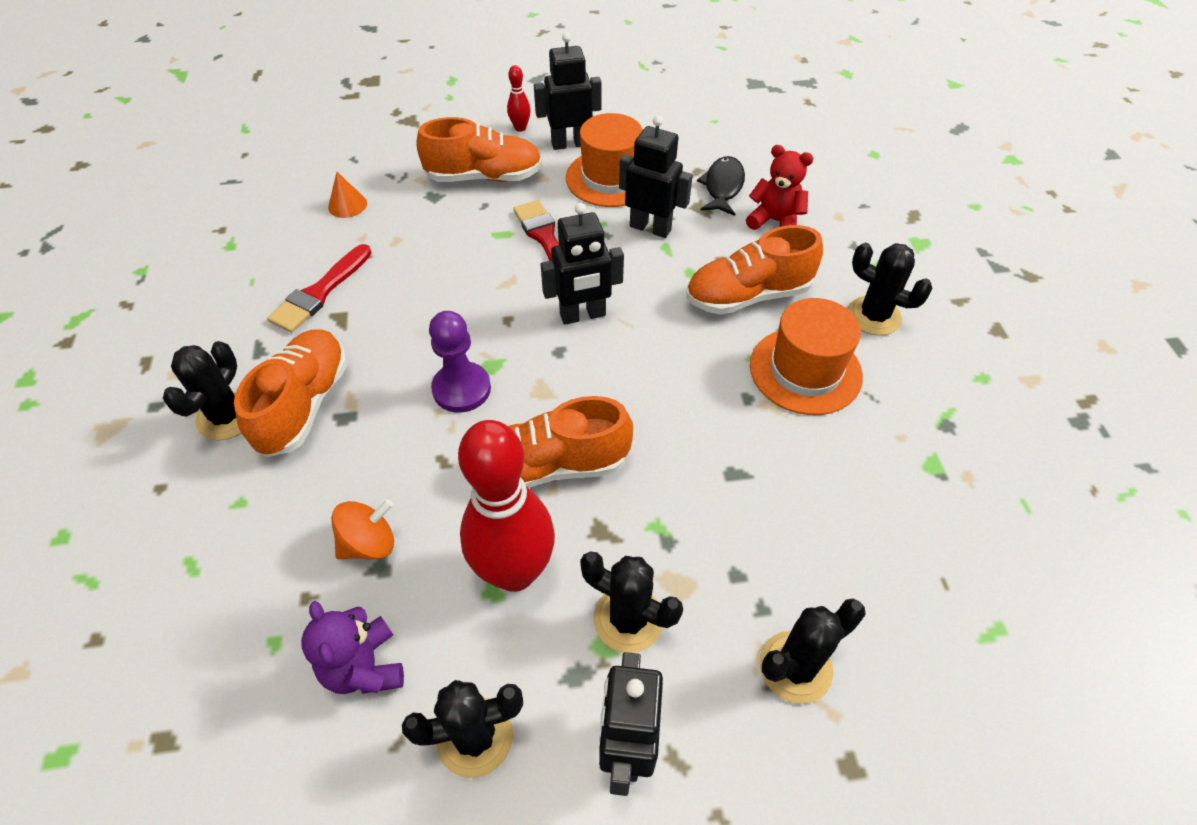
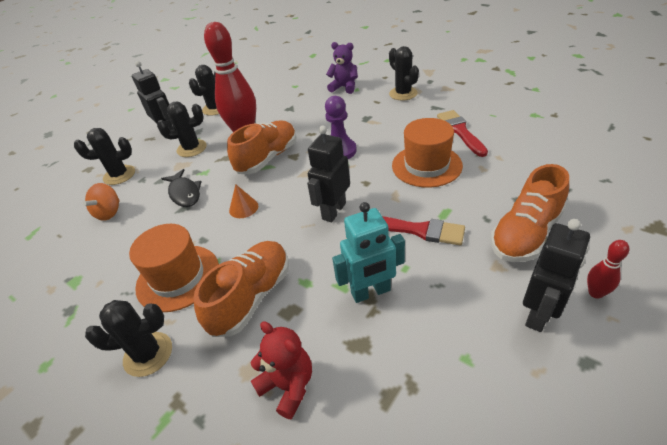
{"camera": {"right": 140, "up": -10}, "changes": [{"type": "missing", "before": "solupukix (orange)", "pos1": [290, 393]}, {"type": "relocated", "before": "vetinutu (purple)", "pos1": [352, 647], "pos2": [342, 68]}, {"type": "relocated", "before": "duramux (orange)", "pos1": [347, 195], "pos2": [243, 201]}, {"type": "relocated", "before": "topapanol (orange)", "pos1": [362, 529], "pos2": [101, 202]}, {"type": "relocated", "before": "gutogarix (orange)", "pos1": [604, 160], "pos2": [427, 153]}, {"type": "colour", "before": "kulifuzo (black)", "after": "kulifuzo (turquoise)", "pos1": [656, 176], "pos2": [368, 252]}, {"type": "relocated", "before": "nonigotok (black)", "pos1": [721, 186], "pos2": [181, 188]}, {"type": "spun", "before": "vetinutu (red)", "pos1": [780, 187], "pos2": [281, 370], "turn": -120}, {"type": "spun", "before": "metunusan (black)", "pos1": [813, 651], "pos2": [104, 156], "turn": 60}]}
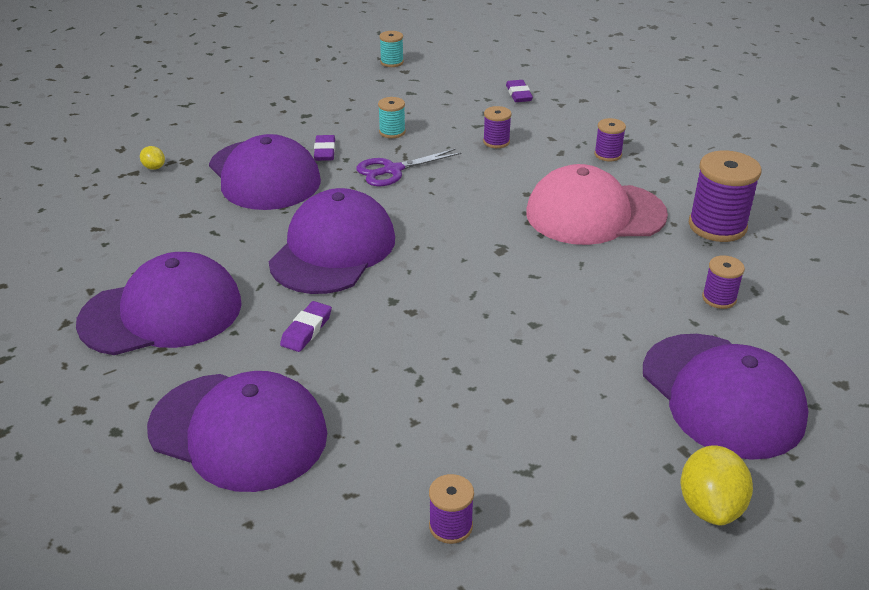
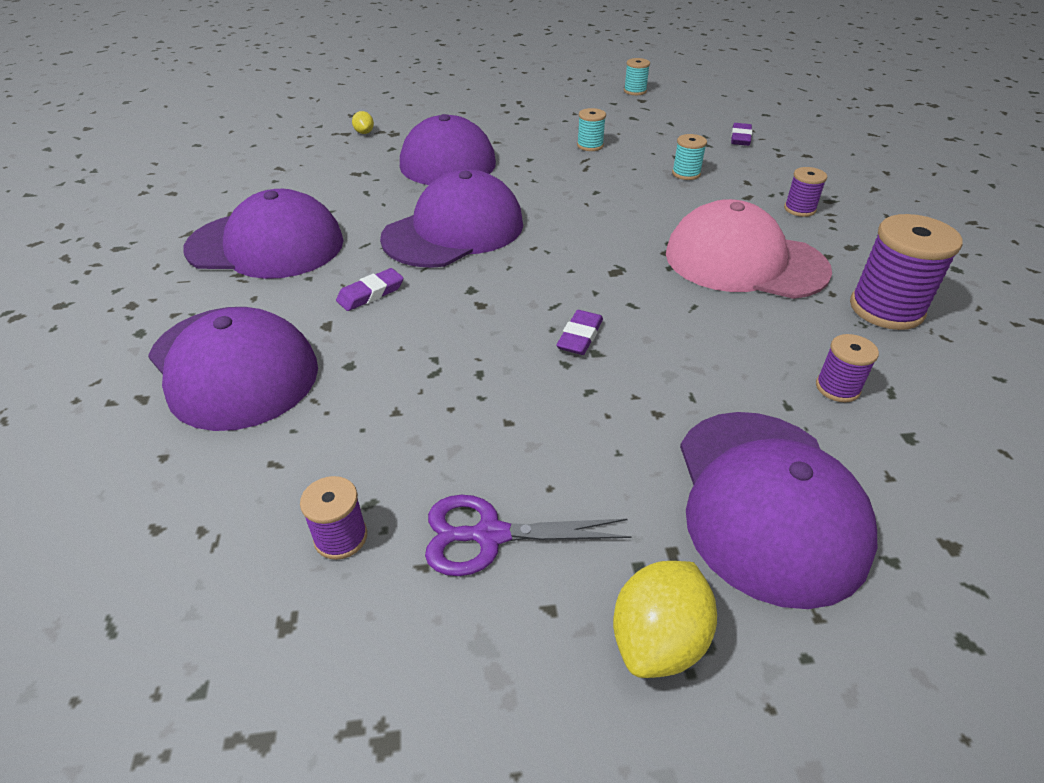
{"camera": {"right": 25, "up": 5}, "changes": [{"type": "relocated", "before": "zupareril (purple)", "pos1": [324, 148], "pos2": [579, 332]}, {"type": "relocated", "before": "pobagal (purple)", "pos1": [408, 167], "pos2": [528, 535]}, {"type": "colour", "before": "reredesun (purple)", "after": "reredesun (turquoise)", "pos1": [497, 127], "pos2": [689, 157]}]}
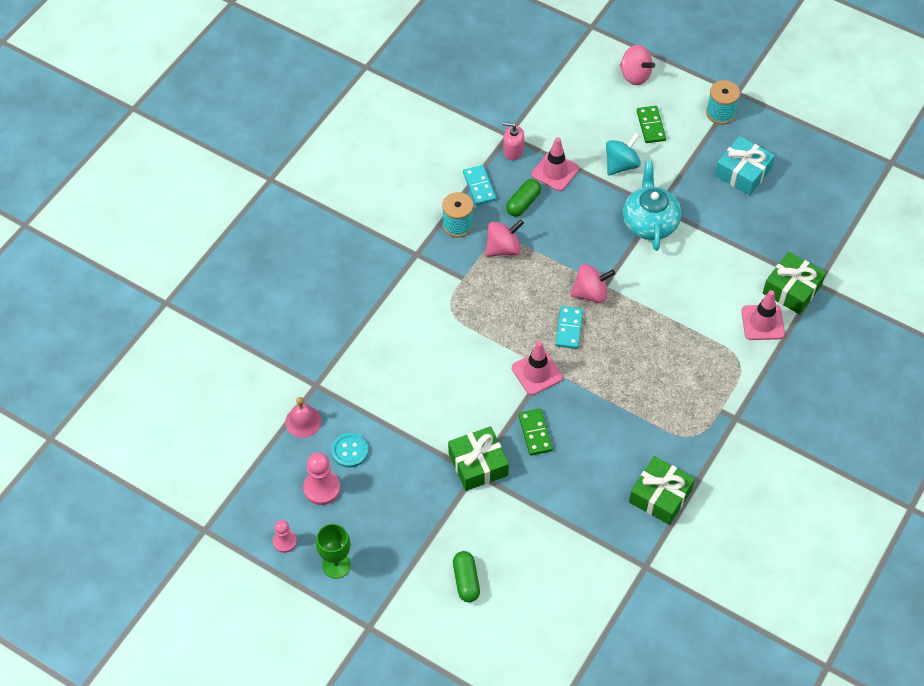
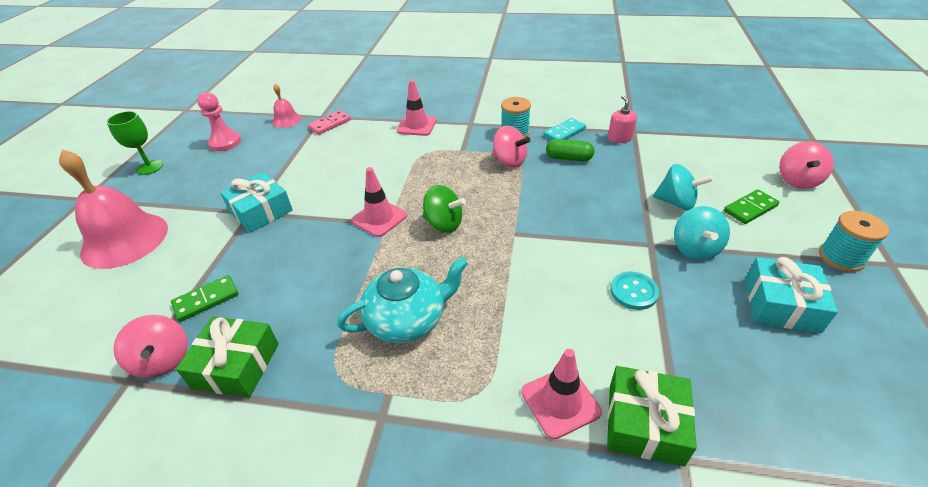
{"camera": {"right": 70, "up": -15}, "changes": [{"type": "missing", "before": "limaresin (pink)", "pos1": [285, 536]}, {"type": "relocated", "before": "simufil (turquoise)", "pos1": [349, 450], "pos2": [634, 290]}, {"type": "colour", "before": "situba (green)", "after": "situba (turquoise)", "pos1": [478, 458], "pos2": [256, 202]}, {"type": "exchanged", "before": "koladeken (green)", "after": "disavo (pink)", "pos1": [466, 576], "pos2": [113, 209]}, {"type": "relocated", "before": "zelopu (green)", "pos1": [535, 431], "pos2": [204, 298]}, {"type": "relocated", "before": "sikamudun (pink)", "pos1": [555, 164], "pos2": [417, 108]}, {"type": "exchanged", "before": "zelopu (turquoise)", "after": "topapanol (green)", "pos1": [569, 327], "pos2": [444, 209]}, {"type": "relocated", "before": "topapanol (pink)", "pos1": [592, 283], "pos2": [151, 346]}, {"type": "relocated", "before": "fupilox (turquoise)", "pos1": [652, 206], "pos2": [402, 300]}, {"type": "appeared", "after": "zelopu (pink)", "pos2": [329, 122]}, {"type": "appeared", "after": "topapanol (turquoise)", "pos2": [702, 233]}]}
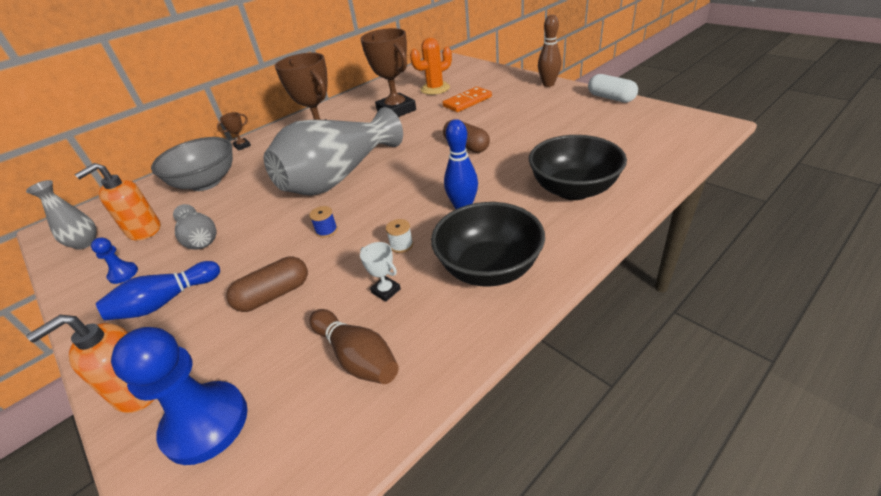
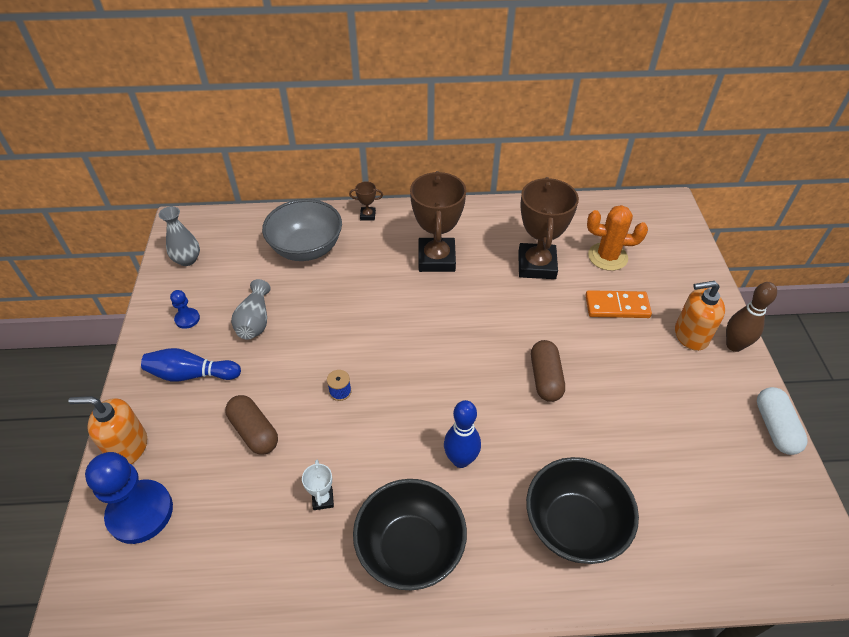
{"camera": {"right": 35, "up": 10}, "changes": [{"type": "relocated", "before": "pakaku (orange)", "pos1": [117, 201], "pos2": [700, 316]}, {"type": "spun", "before": "koladeken (brown)", "pos1": [267, 284], "pos2": [251, 425], "turn": 45}, {"type": "missing", "before": "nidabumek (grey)", "pos1": [333, 151]}, {"type": "missing", "before": "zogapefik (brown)", "pos1": [354, 346]}, {"type": "missing", "before": "reredesun (white)", "pos1": [399, 236]}]}
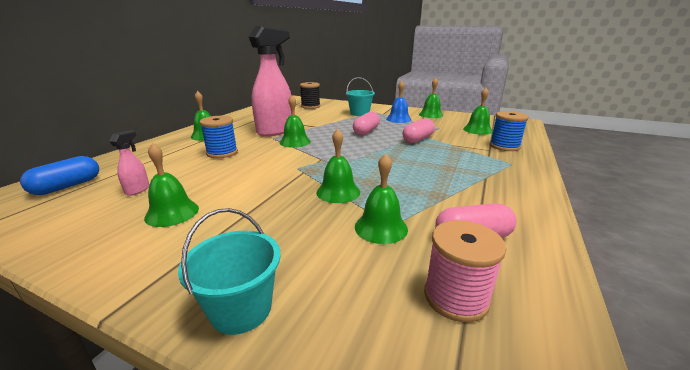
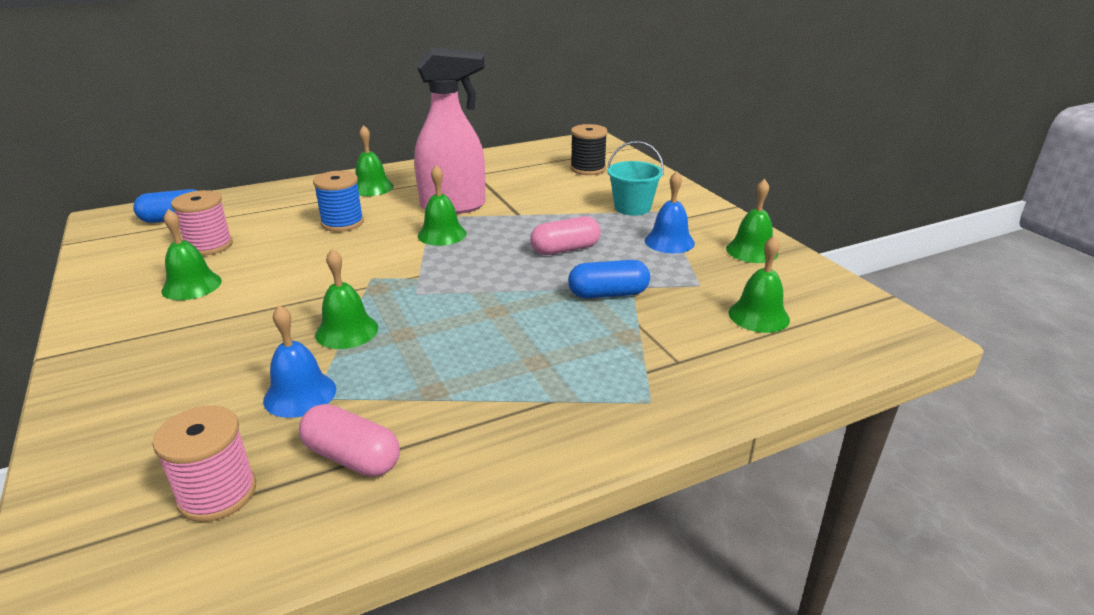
{"camera": {"right": 40, "up": 5}, "changes": [{"type": "exchanged", "before": "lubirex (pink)", "after": "reredesun (pink)", "pos1": [129, 163], "pos2": [202, 223]}, {"type": "missing", "before": "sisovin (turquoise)", "pos1": [229, 271]}, {"type": "colour", "before": "disavo (green)", "after": "disavo (blue)", "pos1": [381, 198], "pos2": [299, 361]}, {"type": "colour", "before": "koladeken (pink)", "after": "koladeken (blue)", "pos1": [418, 130], "pos2": [609, 279]}, {"type": "missing", "before": "reredesun (blue)", "pos1": [509, 131]}]}
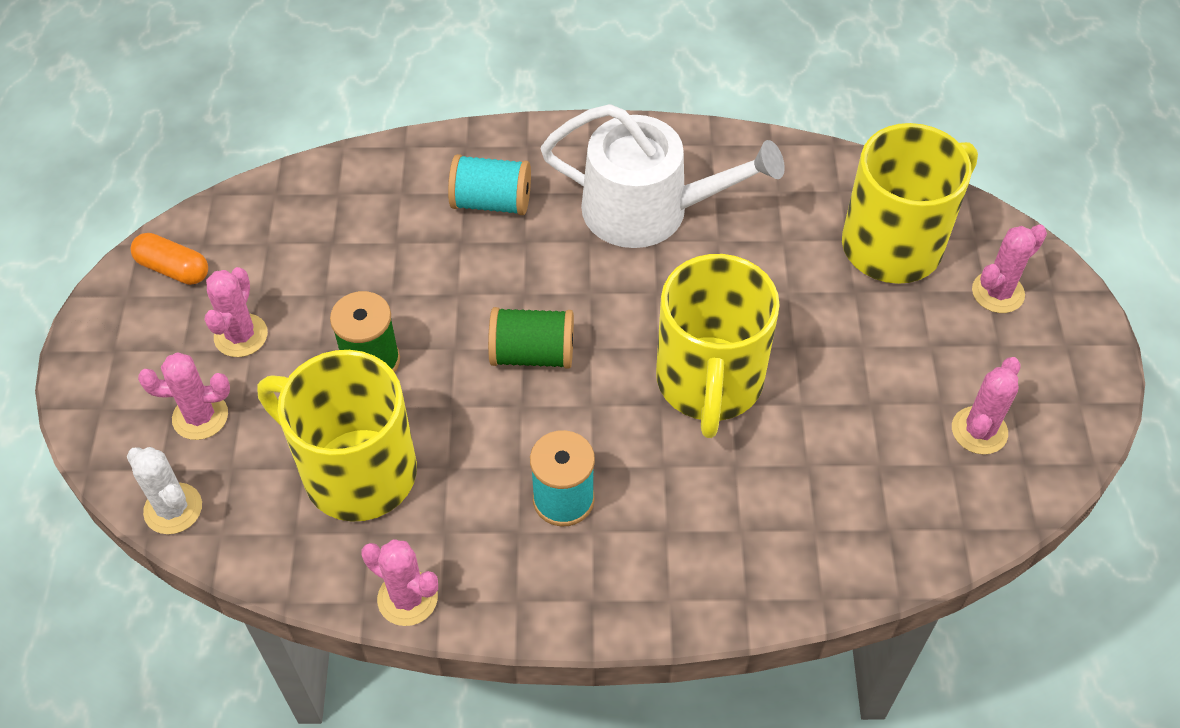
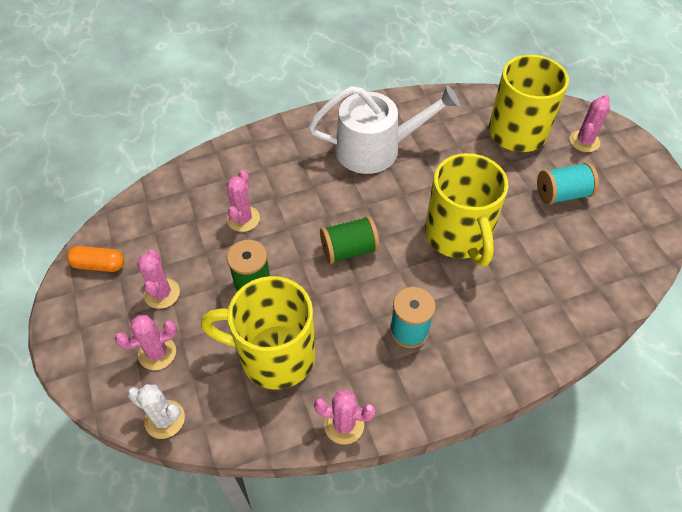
{"camera": {"right": -20, "up": 0}, "changes": [{"type": "relocated", "before": "reredesun (turquoise)", "pos1": [489, 184], "pos2": [568, 183]}, {"type": "relocated", "before": "metunusan (pink)", "pos1": [986, 405], "pos2": [243, 201]}]}
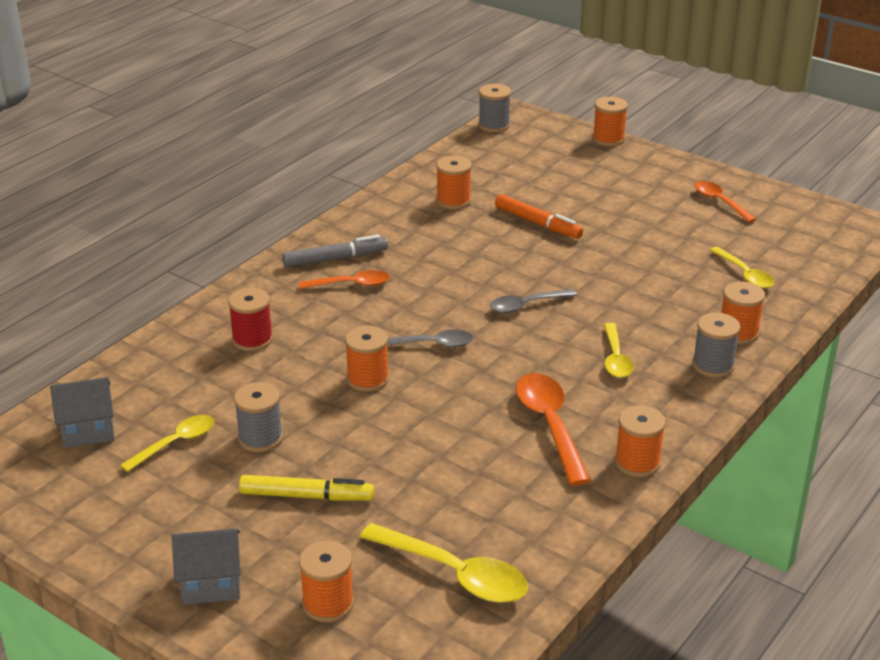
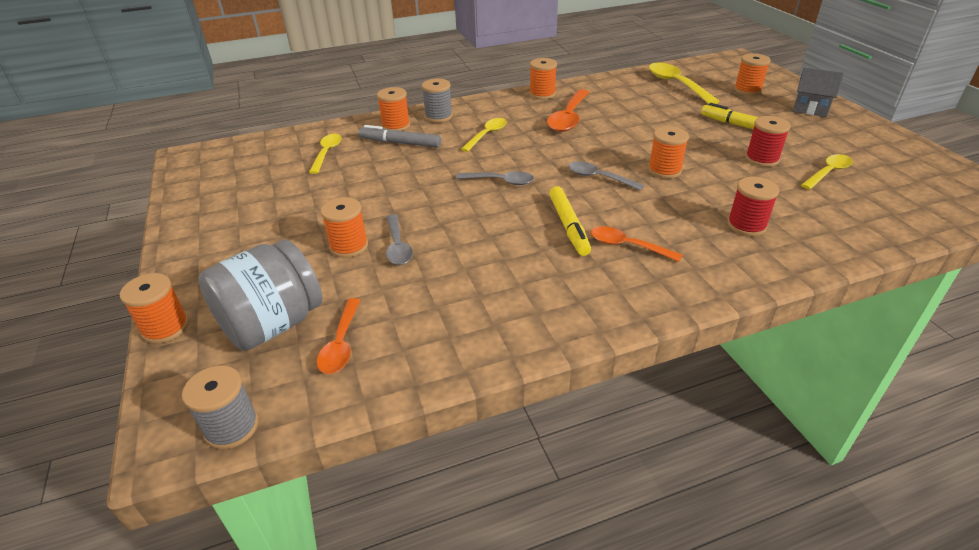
{"camera": {"right": -145, "up": 5}, "changes": [{"type": "missing", "before": "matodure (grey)", "pos1": [82, 412]}, {"type": "spun", "before": "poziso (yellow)", "pos1": [167, 443], "pos2": [827, 172], "turn": 150}, {"type": "colour", "before": "reredesun (grey)", "after": "reredesun (red)", "pos1": [258, 417], "pos2": [768, 141]}, {"type": "relocated", "before": "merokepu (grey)", "pos1": [335, 251], "pos2": [400, 136]}, {"type": "relocated", "before": "reredesun (orange)", "pos1": [454, 182], "pos2": [344, 227]}, {"type": "exchanged", "before": "merokepu (orange)", "after": "poziso (grey)", "pos1": [539, 216], "pos2": [399, 239]}, {"type": "relocated", "before": "poziso (orange)", "pos1": [725, 202], "pos2": [338, 336]}, {"type": "appeared", "after": "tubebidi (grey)", "pos2": [260, 295]}, {"type": "appeared", "after": "merokepu (yellow)", "pos2": [570, 221]}]}
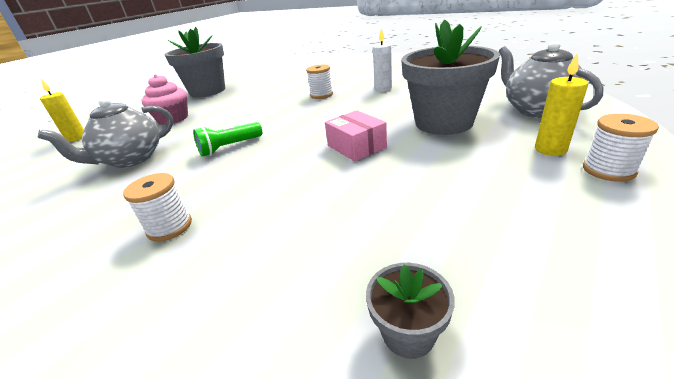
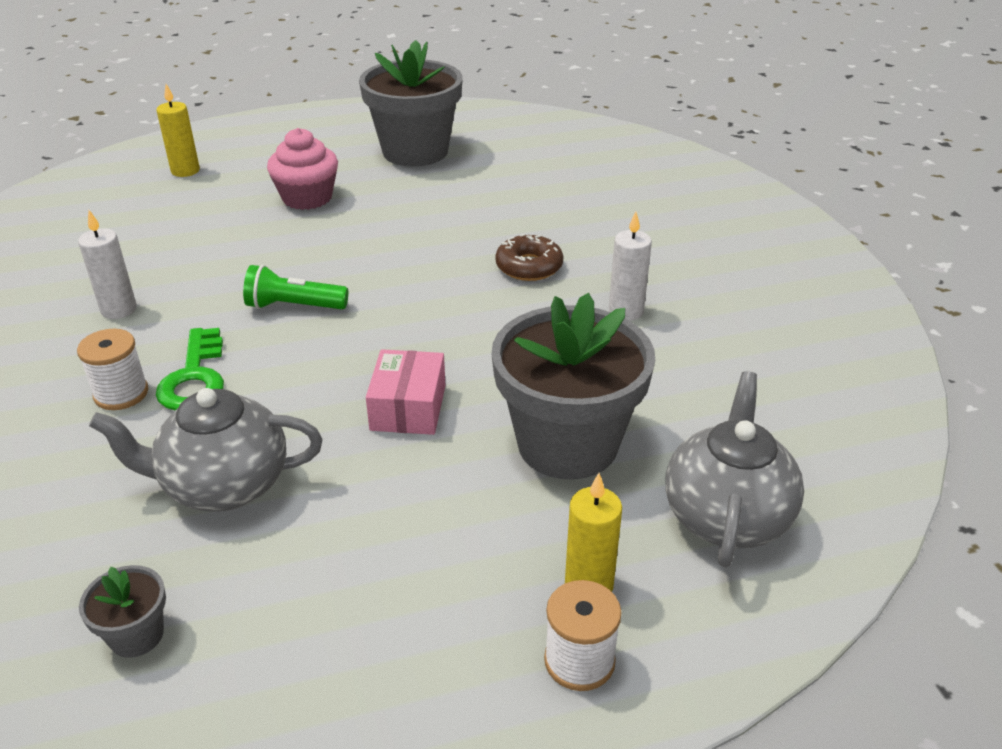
{"camera": {"right": 35, "up": 5}, "changes": [{"type": "relocated", "before": "fupilox (grey)", "pos1": [105, 132], "pos2": [205, 450]}, {"type": "exchanged", "before": "reredesun (white)", "after": "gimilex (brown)", "pos1": [319, 82], "pos2": [529, 257]}, {"type": "appeared", "after": "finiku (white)", "pos2": [107, 264]}, {"type": "appeared", "after": "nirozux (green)", "pos2": [190, 369]}]}
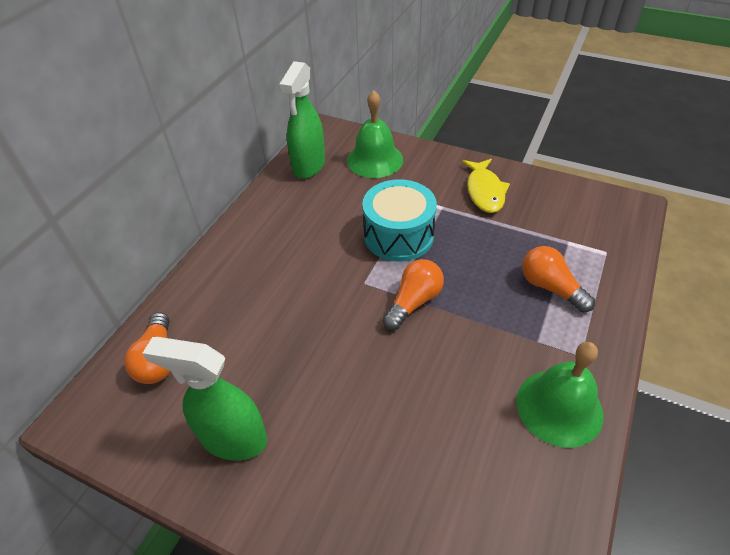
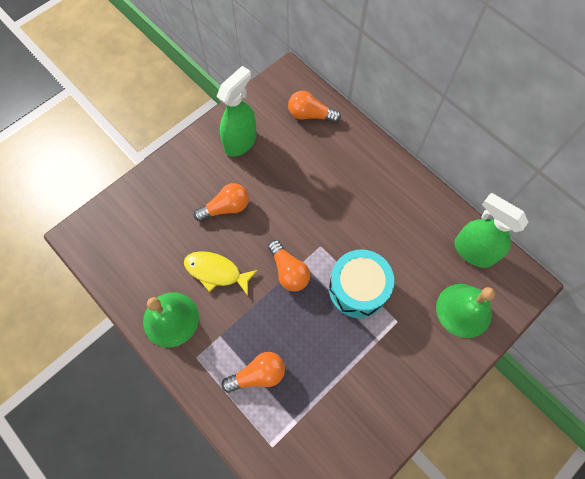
{"camera": {"right": 110, "up": 20}, "changes": [{"type": "relocated", "before": "nonigotok (yellow)", "pos1": [486, 186], "pos2": [221, 273]}, {"type": "appeared", "after": "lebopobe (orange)", "pos2": [221, 202]}]}
